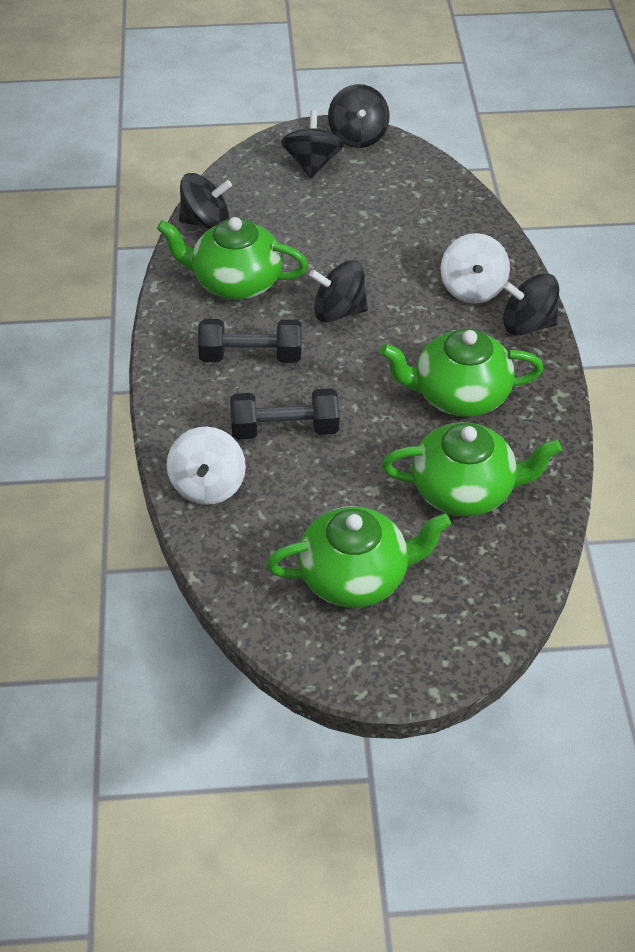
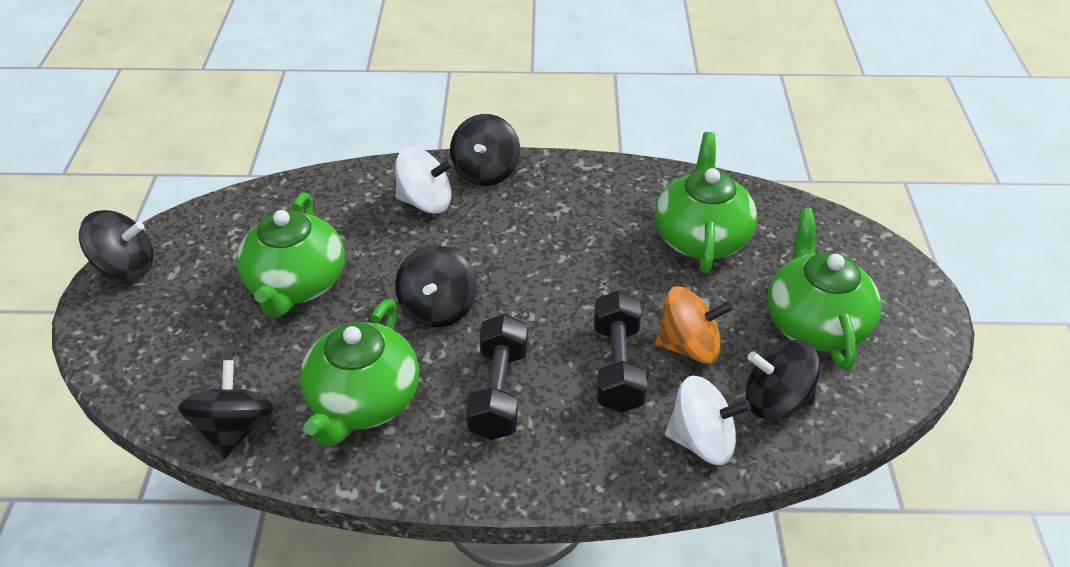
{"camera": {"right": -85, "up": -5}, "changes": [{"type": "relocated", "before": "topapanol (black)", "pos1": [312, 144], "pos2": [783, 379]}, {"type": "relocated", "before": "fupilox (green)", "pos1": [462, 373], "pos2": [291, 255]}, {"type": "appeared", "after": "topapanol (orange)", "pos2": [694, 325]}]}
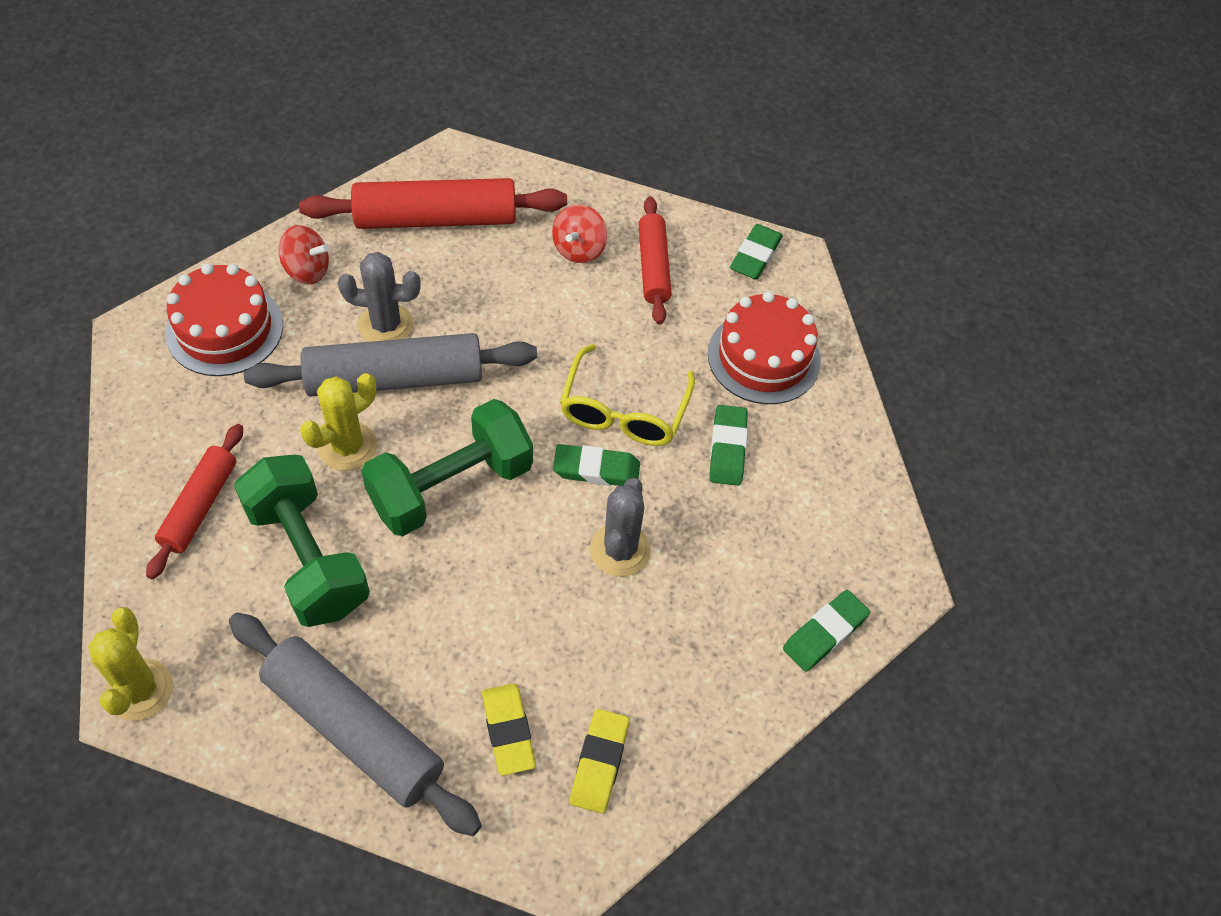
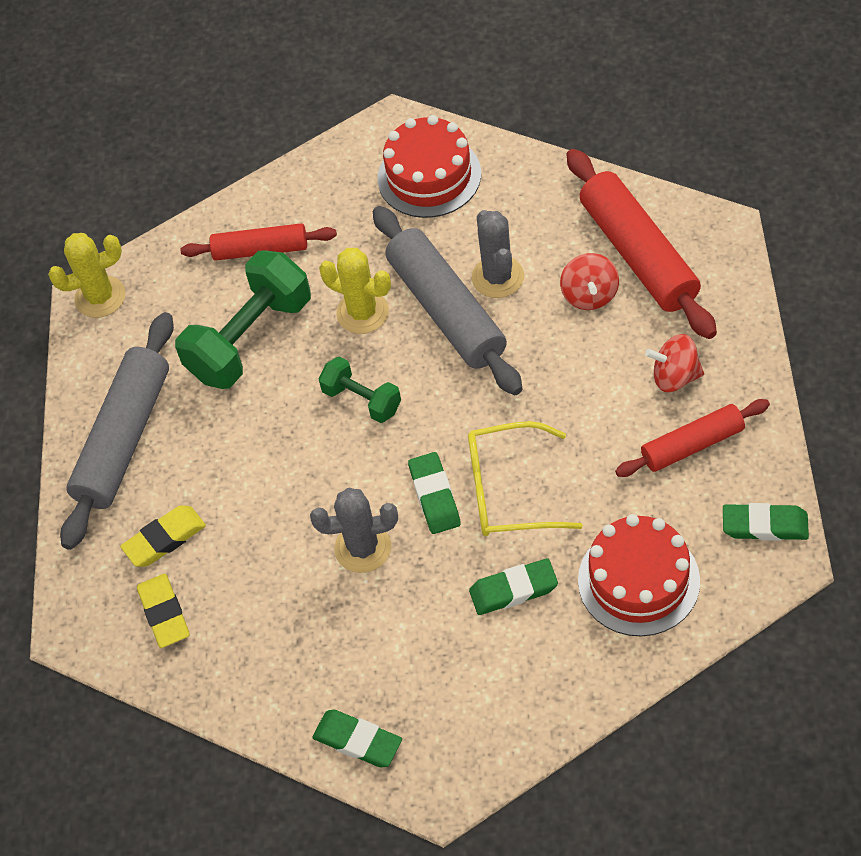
{"camera": {"right": 80, "up": 0}, "changes": [{"type": "relocated", "before": "topapanol (red)", "pos1": [304, 254], "pos2": [589, 281]}, {"type": "size", "before": "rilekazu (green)", "pos1": [447, 467], "pos2": [360, 390], "scale": 0.55}, {"type": "spun", "before": "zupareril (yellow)", "pos1": [599, 761], "pos2": [163, 611], "turn": 75}]}
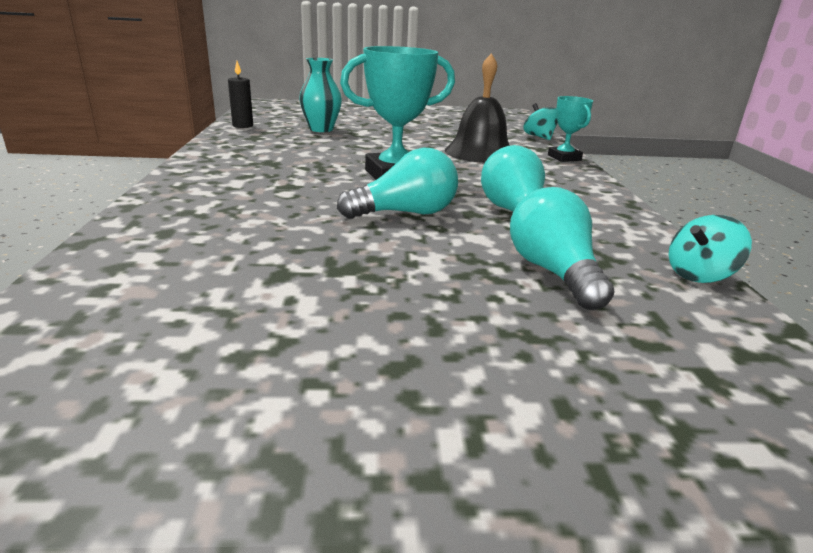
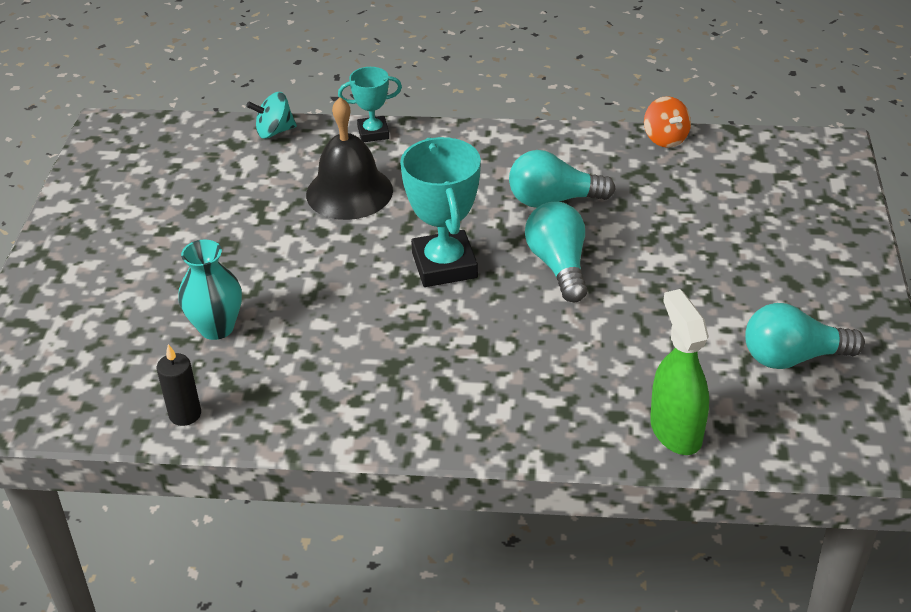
{"camera": {"right": -80, "up": 15}, "changes": [{"type": "relocated", "before": "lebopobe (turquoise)", "pos1": [562, 248], "pos2": [805, 336]}, {"type": "colour", "before": "topapanol (turquoise)", "after": "topapanol (orange)", "pos1": [710, 249], "pos2": [667, 122]}, {"type": "appeared", "after": "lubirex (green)", "pos2": [679, 372]}]}
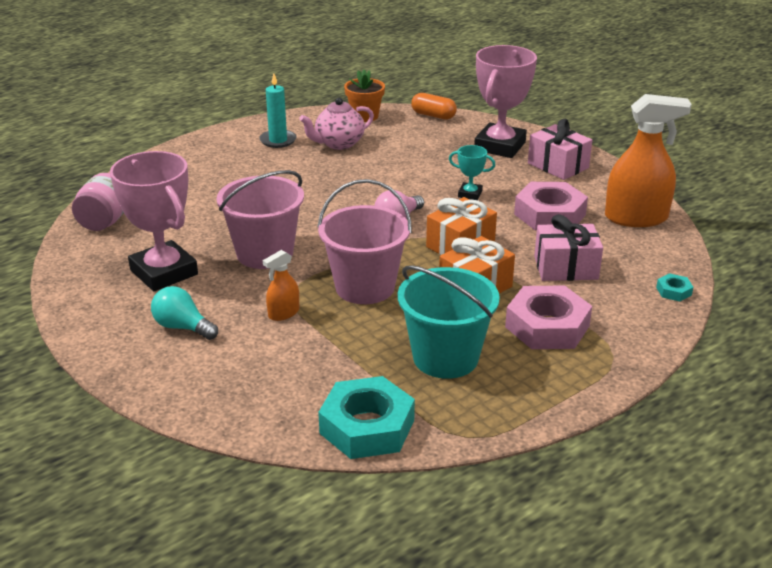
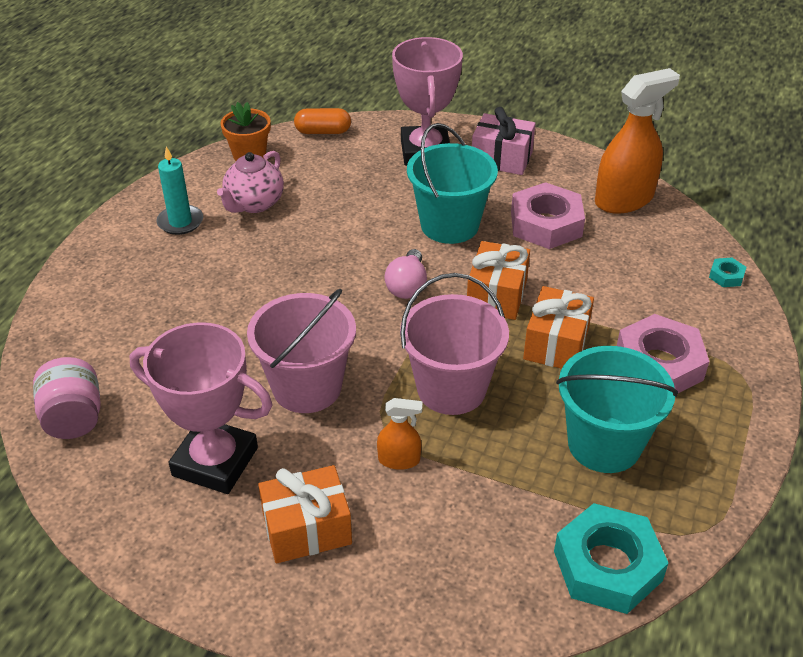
{"camera": {"right": -30, "up": 10}, "changes": [{"type": "exchanged", "before": "lebopobe (turquoise)", "after": "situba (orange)", "pos1": [184, 313], "pos2": [305, 514]}, {"type": "spun", "before": "lubirex (orange)", "pos1": [281, 285], "pos2": [400, 434], "turn": -105}, {"type": "exchanged", "before": "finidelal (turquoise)", "after": "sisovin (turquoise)", "pos1": [472, 172], "pos2": [452, 183]}, {"type": "missing", "before": "situba (pink)", "pos1": [568, 247]}]}
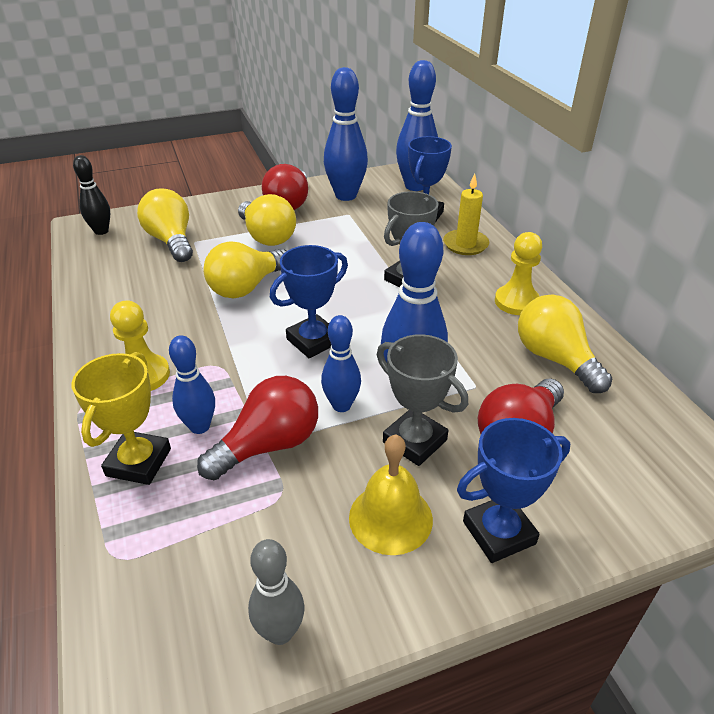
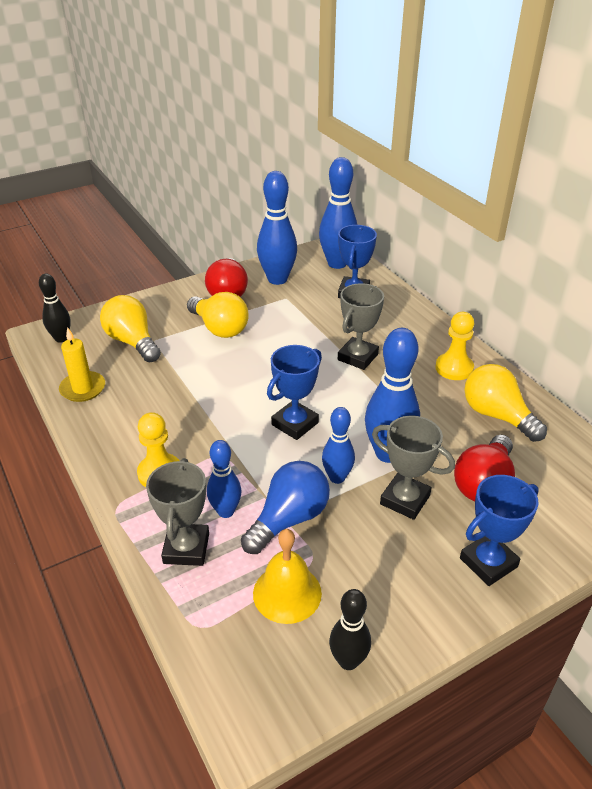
{"camera": {"right": -10, "up": 0}, "changes": [{"type": "colour", "before": "finidelal (yellow)", "after": "finidelal (grey)", "pos1": [121, 418], "pos2": [177, 512]}, {"type": "colour", "before": "lebopobe (red)", "after": "lebopobe (blue)", "pos1": [257, 428], "pos2": [285, 507]}, {"type": "missing", "before": "lebopobe (yellow)", "pos1": [245, 269]}, {"type": "colour", "before": "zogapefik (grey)", "after": "zogapefik (black)", "pos1": [276, 592], "pos2": [350, 629]}, {"type": "relocated", "before": "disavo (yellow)", "pos1": [391, 494], "pos2": [287, 576]}, {"type": "relocated", "before": "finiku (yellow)", "pos1": [466, 214], "pos2": [82, 364]}]}
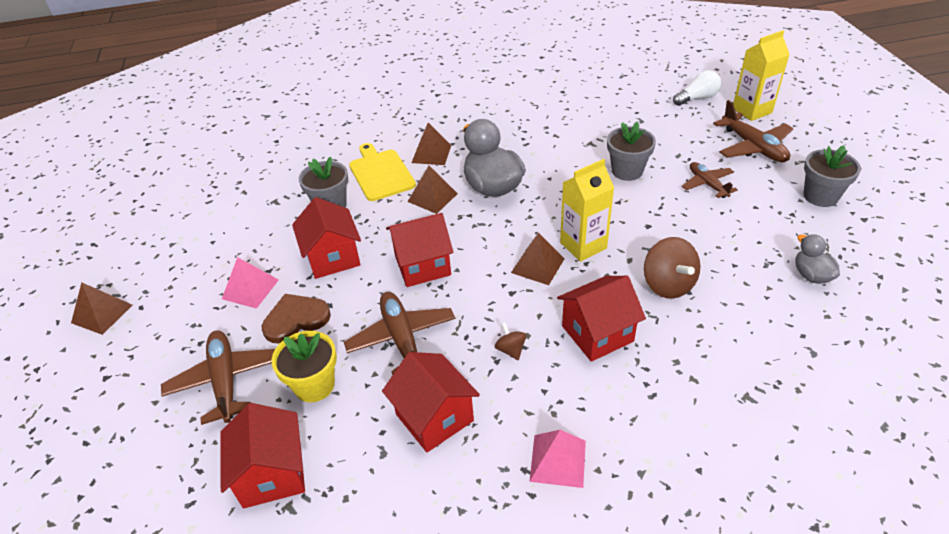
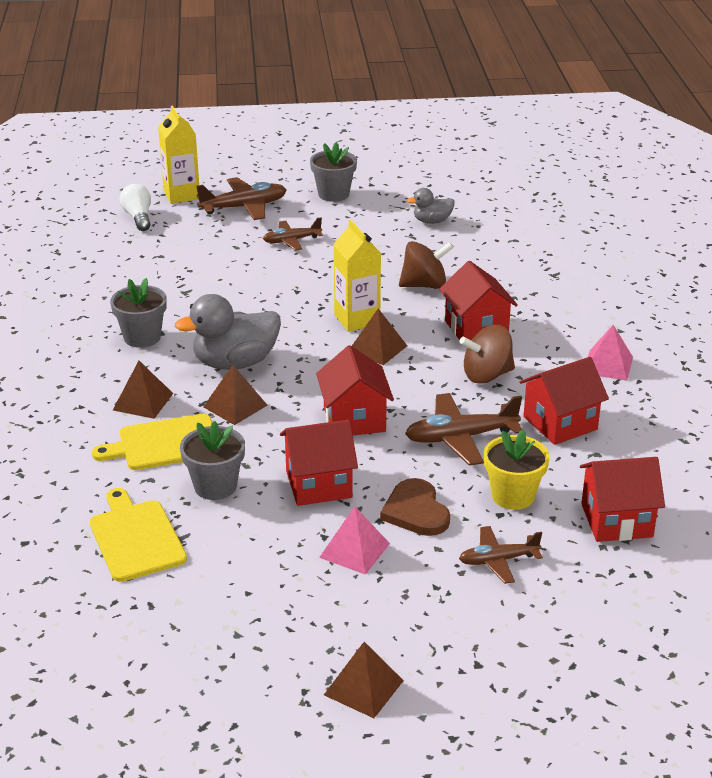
{"camera": {"right": -85, "up": -10}, "changes": [{"type": "size", "before": "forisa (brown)", "pos1": [218, 377], "pos2": [501, 555], "scale": 0.64}, {"type": "size", "before": "topapanol (brown)", "pos1": [511, 341], "pos2": [487, 354], "scale": 1.91}, {"type": "relocated", "before": "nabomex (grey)", "pos1": [631, 151], "pos2": [138, 313]}, {"type": "appeared", "after": "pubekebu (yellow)", "pos2": [138, 535]}]}
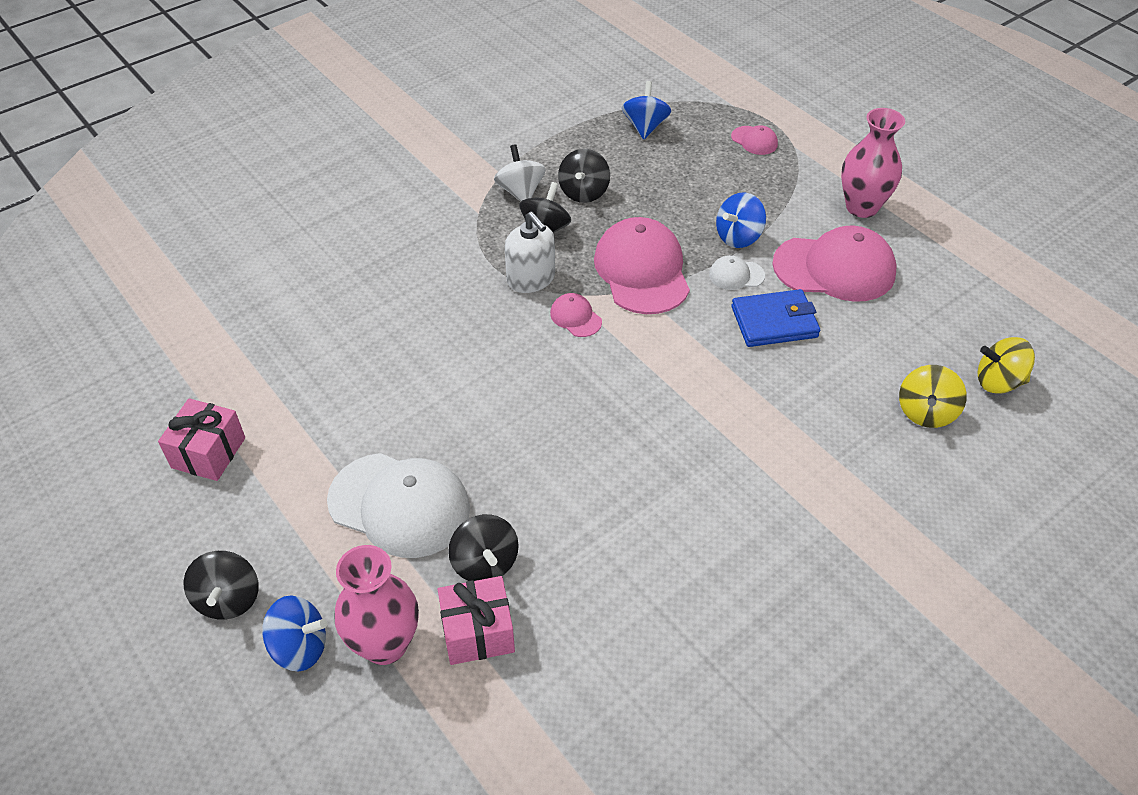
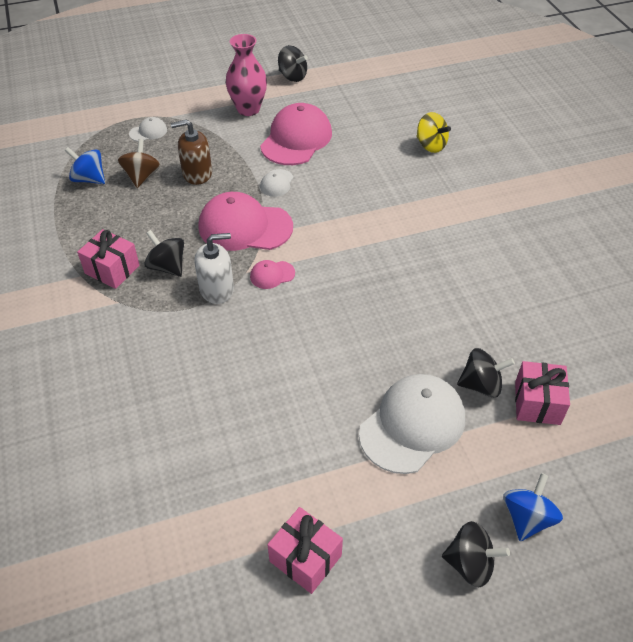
{"camera": {"right": -70, "up": 0}, "changes": [{"type": "missing", "before": "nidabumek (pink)", "pos1": [376, 605]}, {"type": "exchanged", "before": "topapanol (white)", "after": "situba (pink)", "pos1": [520, 173], "pos2": [108, 259]}, {"type": "relocated", "before": "topapanol (black)", "pos1": [584, 176], "pos2": [293, 63]}, {"type": "missing", "before": "topapanol (blue)", "pos1": [741, 220]}, {"type": "colour", "before": "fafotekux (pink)", "after": "fafotekux (white)", "pos1": [754, 140], "pos2": [148, 129]}, {"type": "missing", "before": "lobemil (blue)", "pos1": [775, 318]}, {"type": "missing", "before": "topapanol (yellow)", "pos1": [1006, 365]}, {"type": "appeared", "after": "topapanol (brown)", "pos2": [139, 163]}, {"type": "appeared", "after": "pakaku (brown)", "pos2": [191, 152]}]}
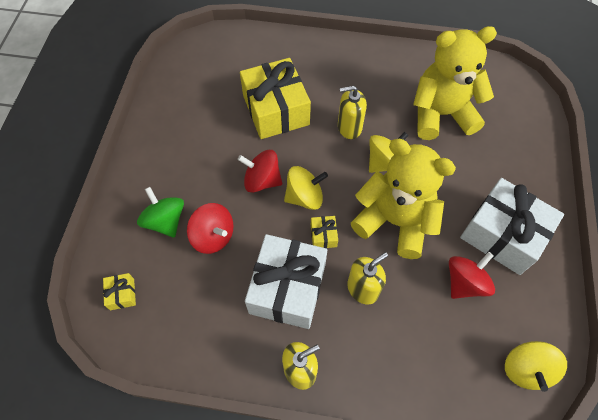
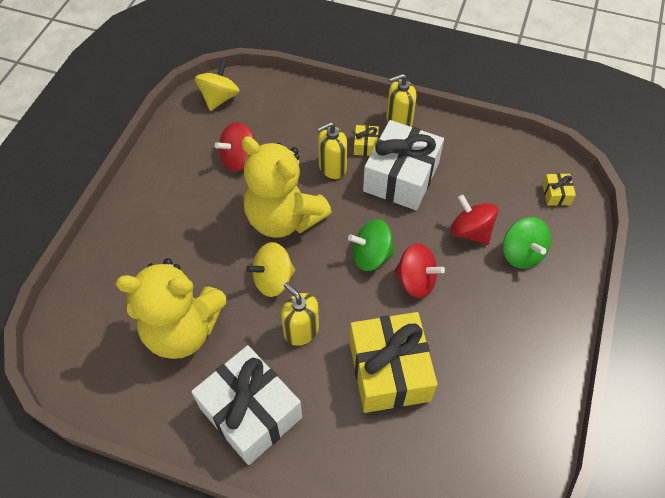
{"camera": {"right": -170, "up": -5}, "changes": [{"type": "colour", "before": "topapanol (yellow)", "after": "topapanol (green)", "pos1": [306, 188], "pos2": [371, 245]}, {"type": "relocated", "before": "situba (yellow)", "pos1": [324, 232], "pos2": [366, 140]}, {"type": "spun", "before": "pakaku (yellow)", "pos1": [352, 112], "pos2": [300, 314], "turn": -135}, {"type": "relocated", "before": "situba (white)", "pos1": [512, 226], "pos2": [246, 405]}]}
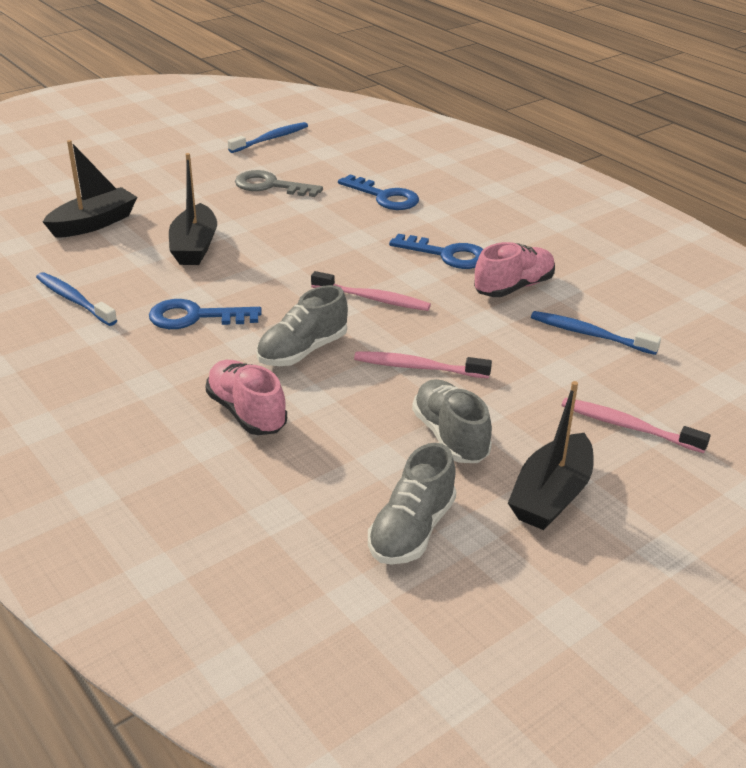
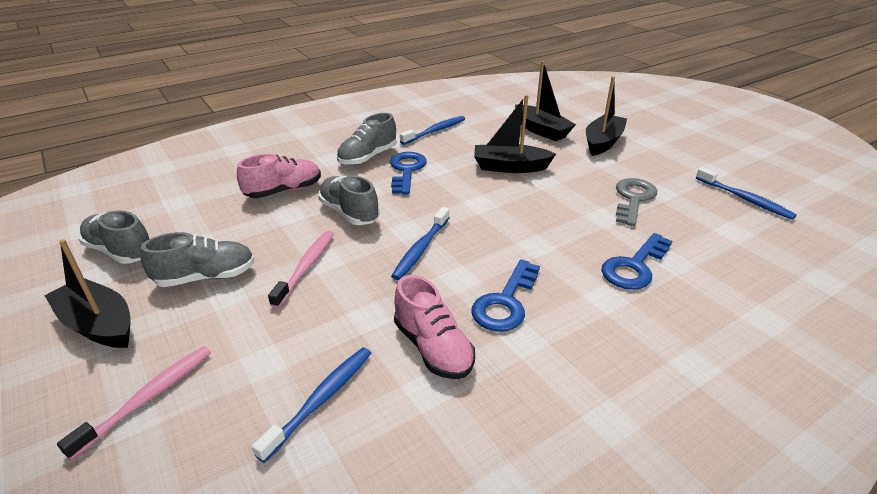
{"camera": {"right": 95, "up": 0}, "changes": [{"type": "colour", "before": "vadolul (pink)", "after": "vadolul (blue)", "pos1": [371, 291], "pos2": [420, 243]}, {"type": "appeared", "after": "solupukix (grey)", "pos2": [366, 139]}, {"type": "appeared", "after": "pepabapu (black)", "pos2": [606, 116]}]}
